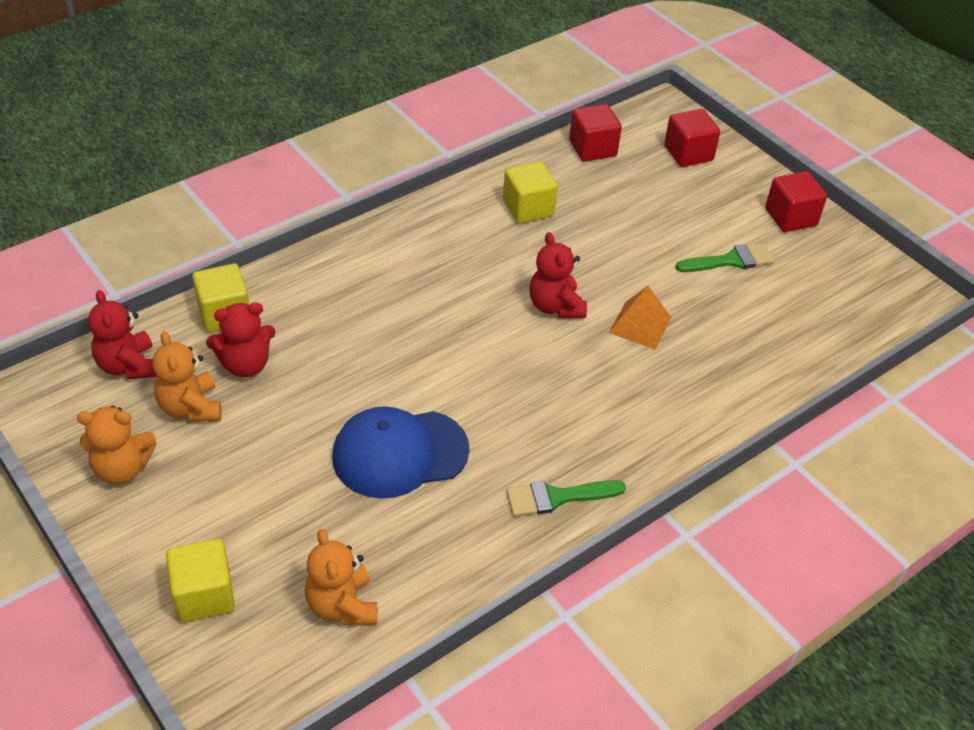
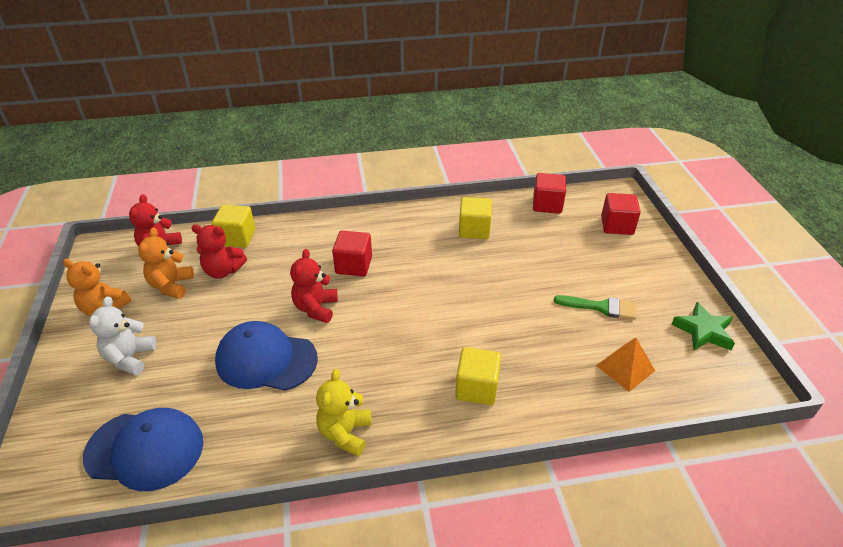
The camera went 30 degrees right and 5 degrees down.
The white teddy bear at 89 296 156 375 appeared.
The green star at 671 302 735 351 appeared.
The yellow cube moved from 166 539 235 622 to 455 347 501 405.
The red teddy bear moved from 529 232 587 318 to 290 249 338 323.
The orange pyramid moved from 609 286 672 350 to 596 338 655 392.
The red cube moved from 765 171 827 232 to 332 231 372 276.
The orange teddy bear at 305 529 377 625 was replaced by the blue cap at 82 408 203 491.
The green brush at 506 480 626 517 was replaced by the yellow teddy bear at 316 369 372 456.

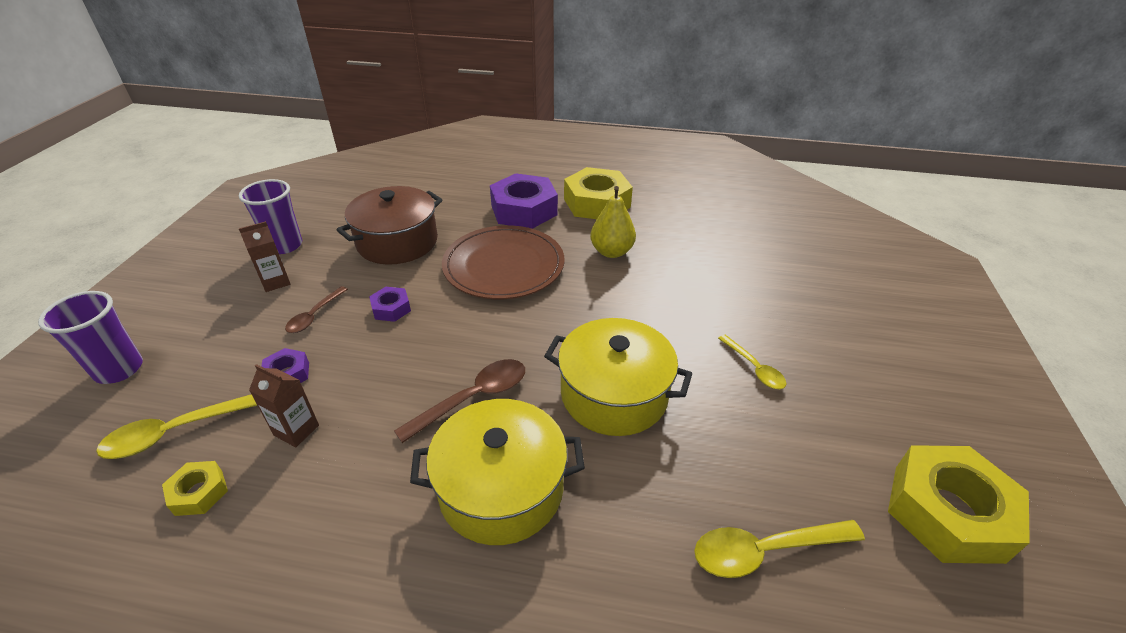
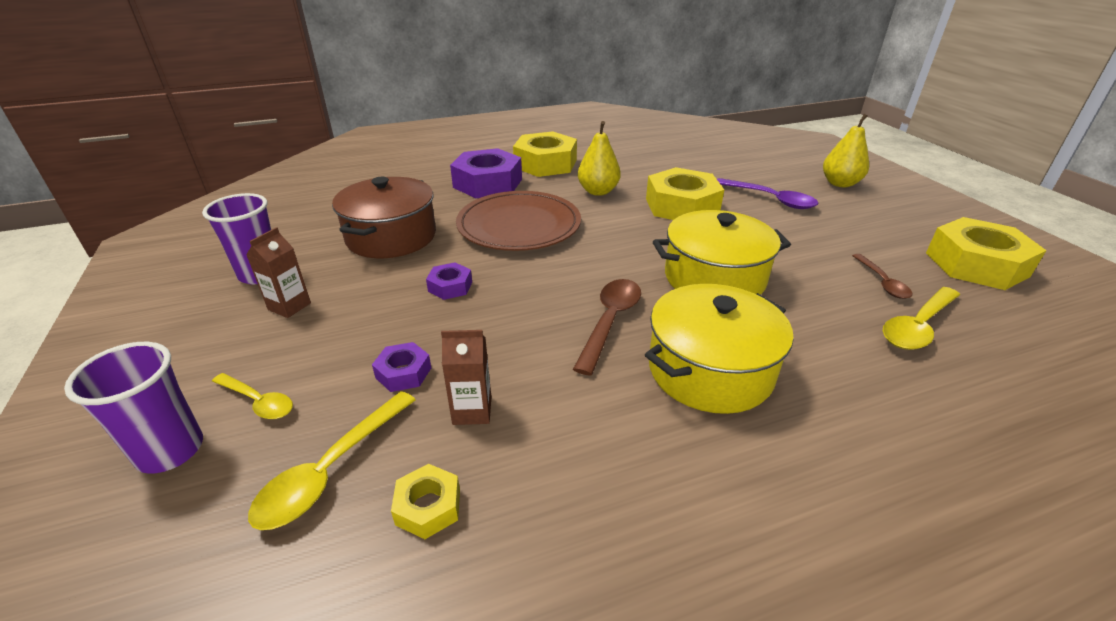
The camera went 30 degrees left and 5 degrees down.
The yellow nut at 646 167 724 220 appeared.
The purple spoon at 717 178 818 209 appeared.
The yellow pear at 823 114 869 187 appeared.
The brown spoon moved from 285 286 348 333 to 852 254 912 299.
The yellow spoon moved from 718 334 787 389 to 212 373 293 419.

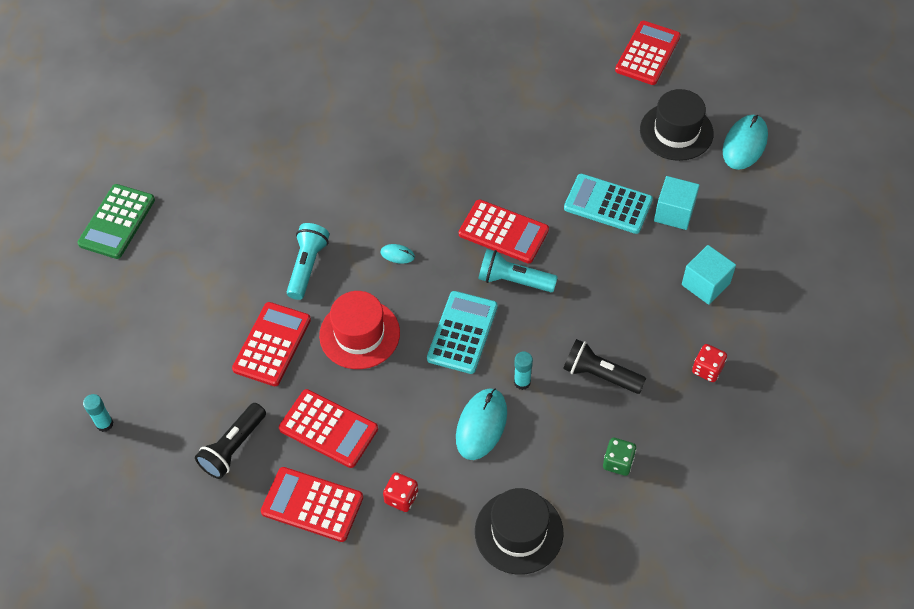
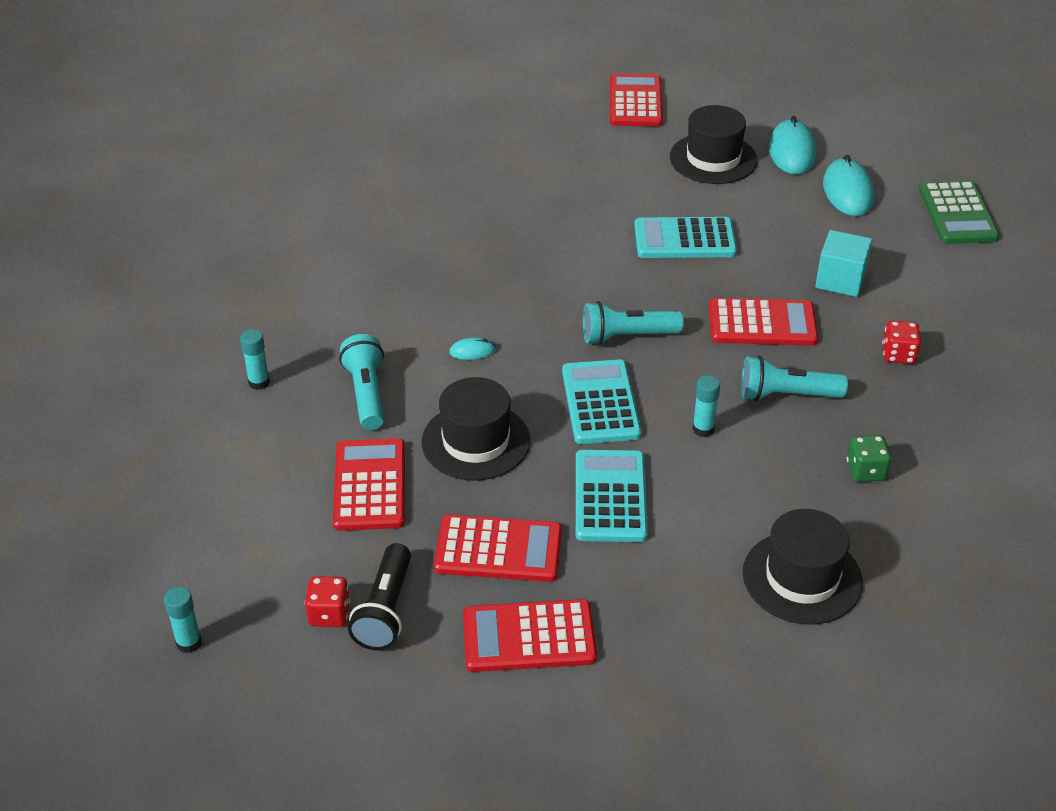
The camera went 25 degrees left and 15 degrees down.
The turquoise cube at 654 176 700 230 disappeared.
The turquoise glue stick at 240 329 270 390 appeared.
The turquoise calculator at 576 450 648 542 appeared.
The green calculator moved from 77 184 155 259 to 919 180 999 244.
The red dice moved from 383 472 418 512 to 305 576 350 627.
The turquoise mouse moved from 456 388 507 460 to 823 155 875 216.
The red calculator moved from 459 200 549 263 to 709 298 818 345.
The red hat at 319 291 400 369 became the black hat at 421 377 530 480.
The black flashlight at 563 339 646 394 became the turquoise flashlight at 741 356 848 401.

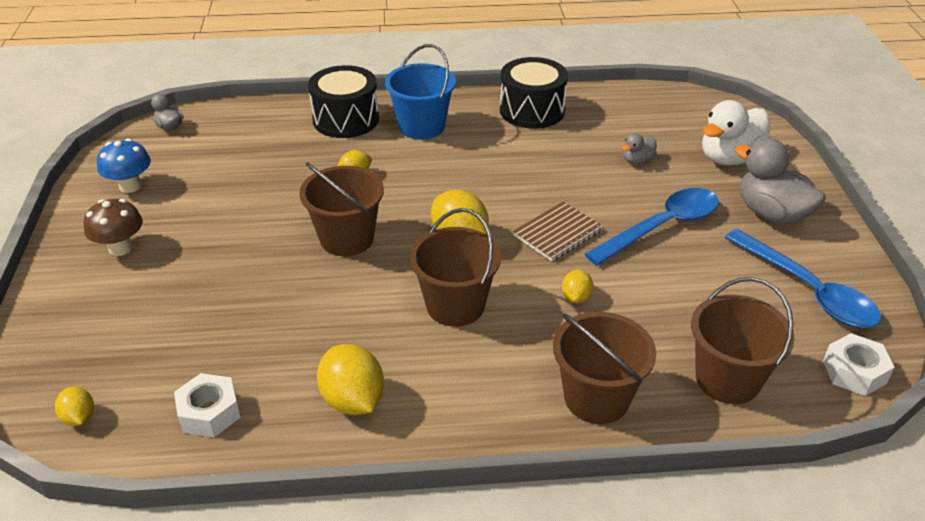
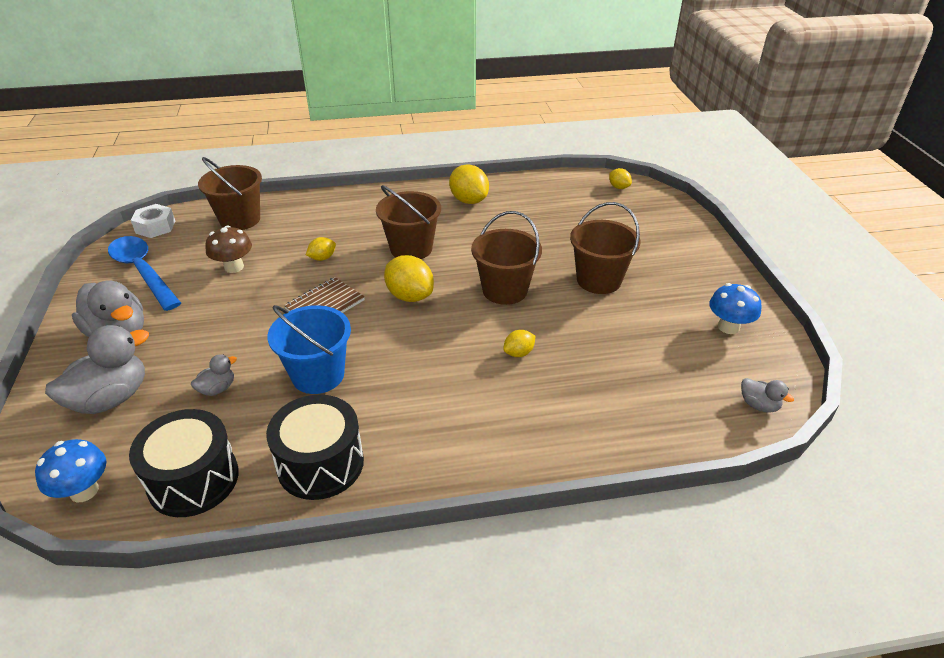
The camera went 175 degrees right and 0 degrees up.
The white nut at 174 373 241 437 disappeared.
The blue spoon at 585 188 719 266 disappeared.
The blue mushroom at 35 439 106 502 appeared.
The brown mushroom moved from 84 199 143 256 to 205 226 252 273.
The black drum moved from 308 65 379 138 to 129 409 239 517.
The blue bucket moved from 385 44 456 140 to 268 305 351 394.
The brown bucket moved from 553 312 656 424 to 570 202 641 294.
The white duck at 702 100 771 165 became the grey duck at 45 325 149 414.
The yellow lemon at 562 270 593 303 turned 45 degrees clockwise.

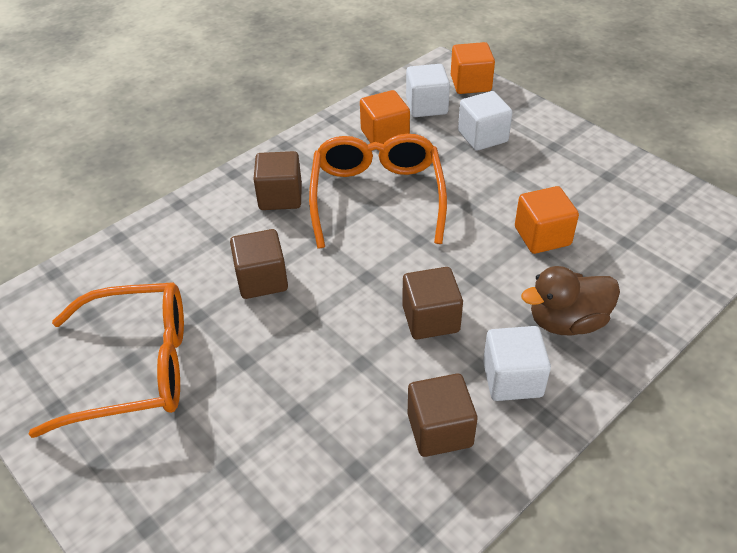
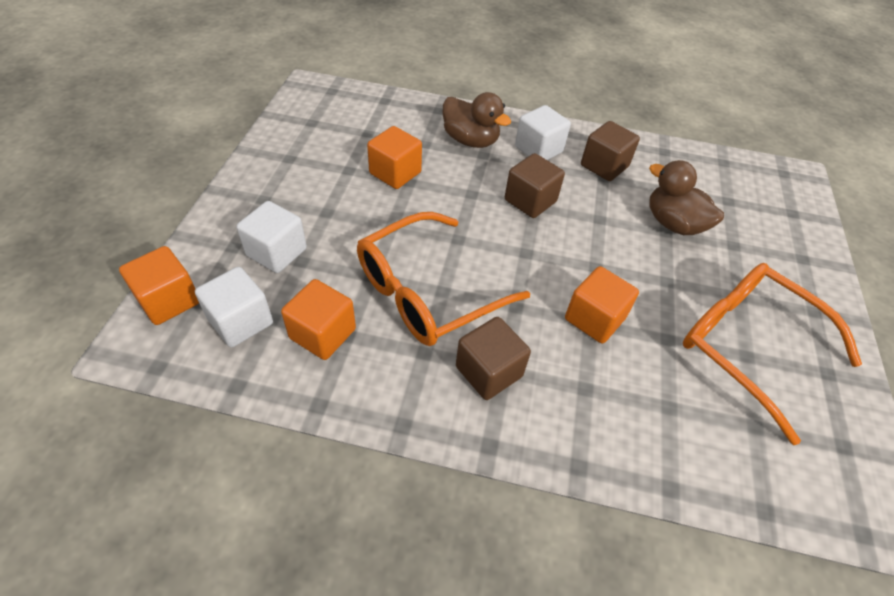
The camera went 130 degrees left and 5 degrees up.
The brown duck at 649 160 724 235 appeared.
The brown cube at 230 229 288 299 became the orange cube at 565 266 639 343.

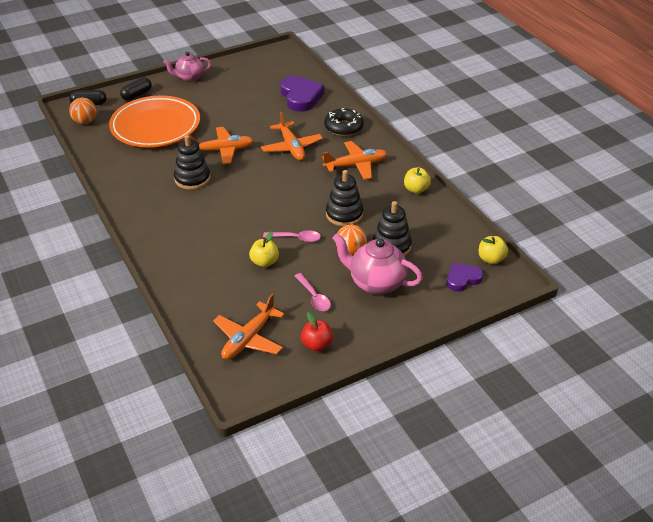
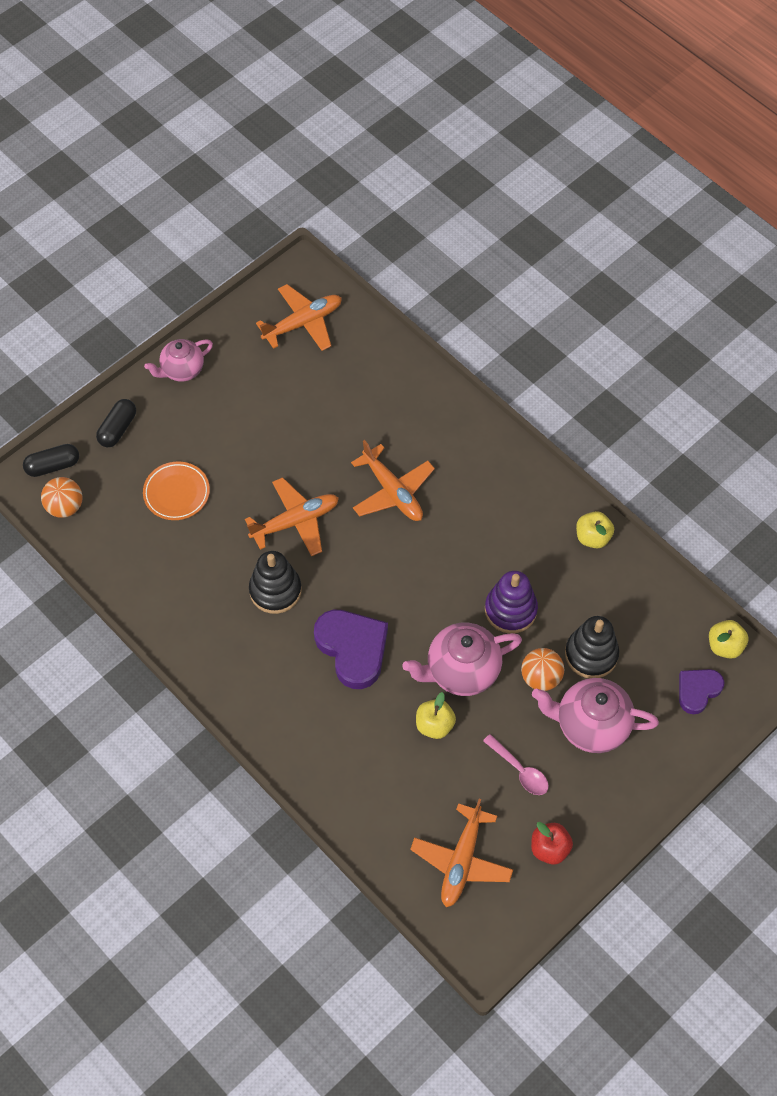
The camera went 15 degrees left and 20 degrees up.
The black donut at 324 108 364 136 disappeared.
The purple heart moved from 280 76 325 112 to 314 610 388 689.
The orange plane moved from 322 141 388 180 to 256 284 342 351.
The pink spoon at 263 230 321 242 was replaced by the pink teapot at 402 623 522 696.
The black stacking toy at 326 170 363 226 became the purple stacking toy at 485 571 538 634.
The orange plate at 109 95 200 147 changed to 0.49 times the size.

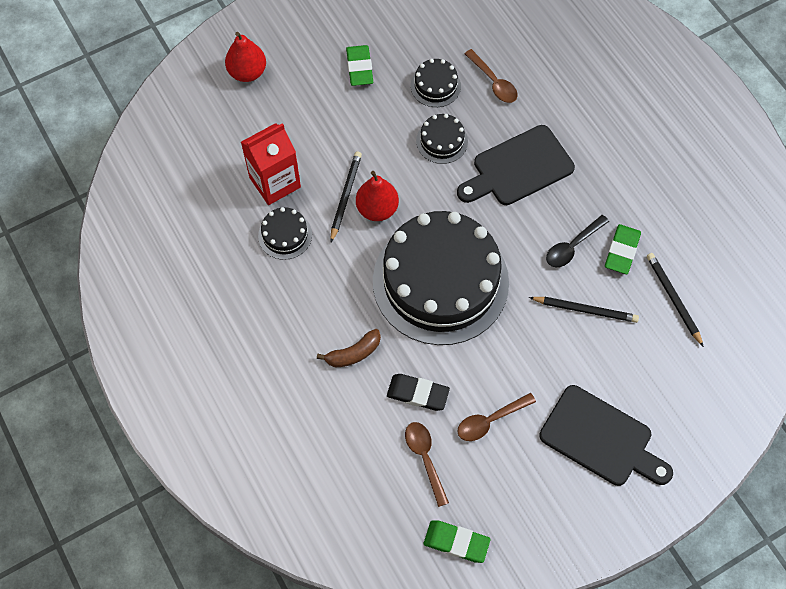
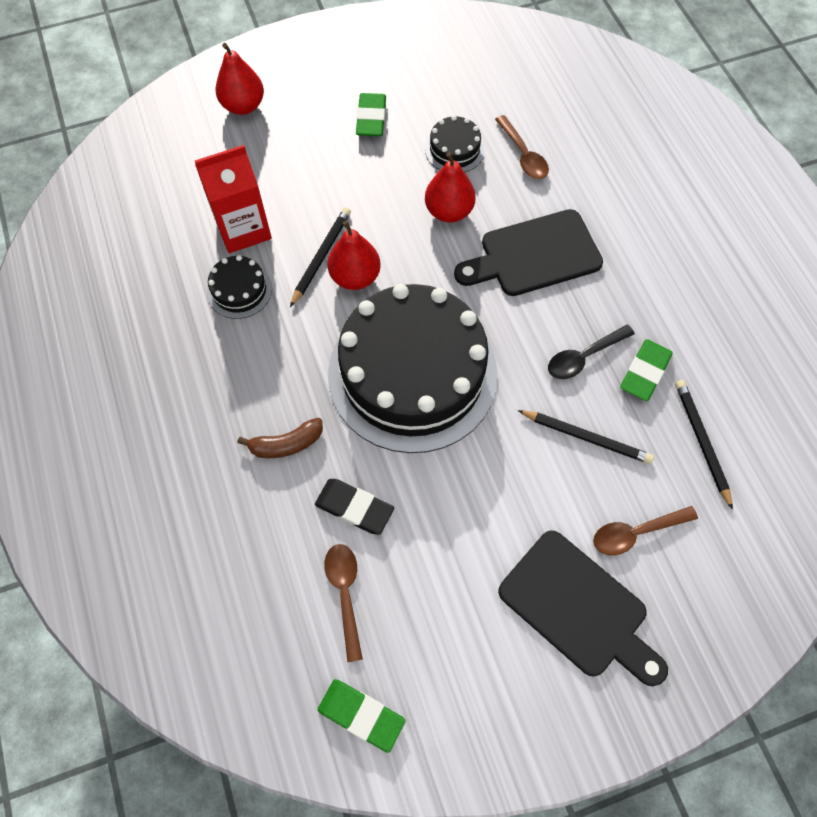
The camera went 10 degrees right and 0 degrees up.
The brown spoon moved from 458 393 536 441 to 593 506 698 555.
The black cake at 416 114 468 164 was replaced by the red pear at 425 152 476 223.

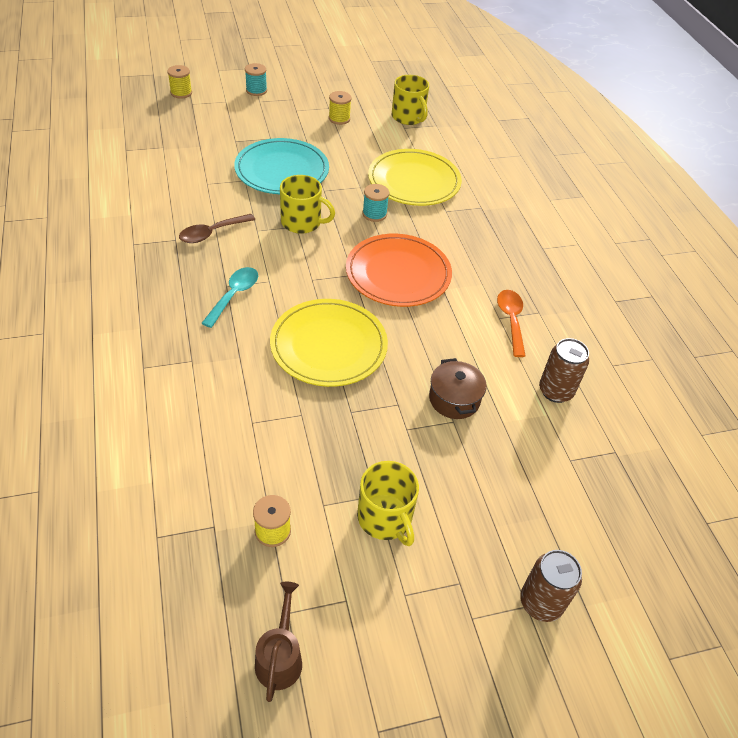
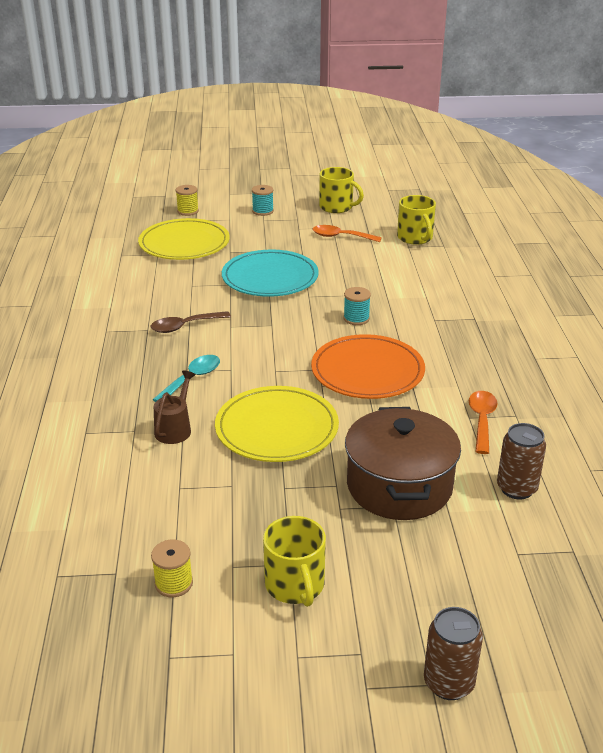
The camera went 15 degrees right and 15 degrees down.
The brown watering can moved from 255 582 302 702 to 154 370 196 444.
The yellow mug moved from 280 175 335 234 to 319 167 364 213.
The yellow plate moved from 368 149 462 206 to 138 218 230 260.
The yellow spool at 329 91 351 125 was replaced by the orange spoon at 313 225 382 242.
The brown pot at 429 358 487 419 changed to 1.87 times the size.

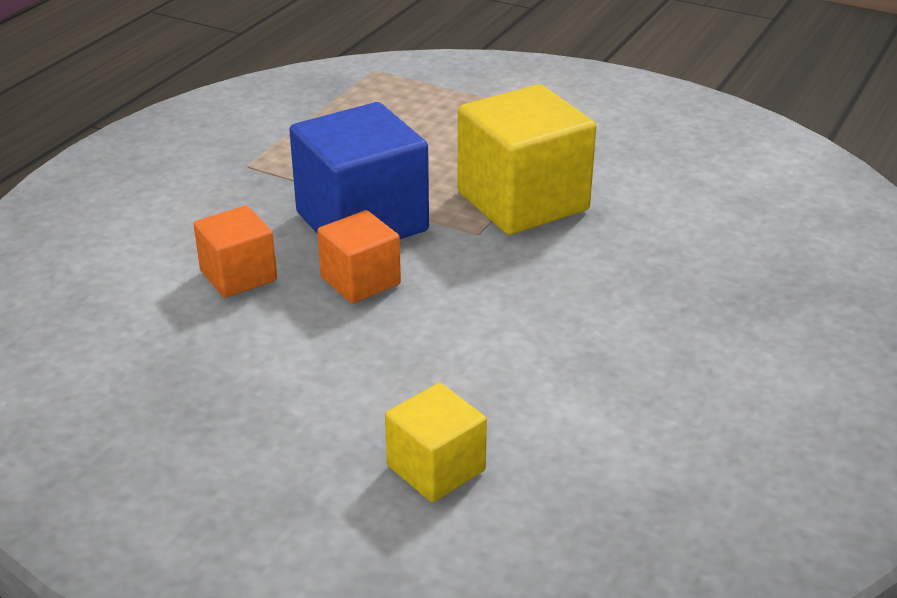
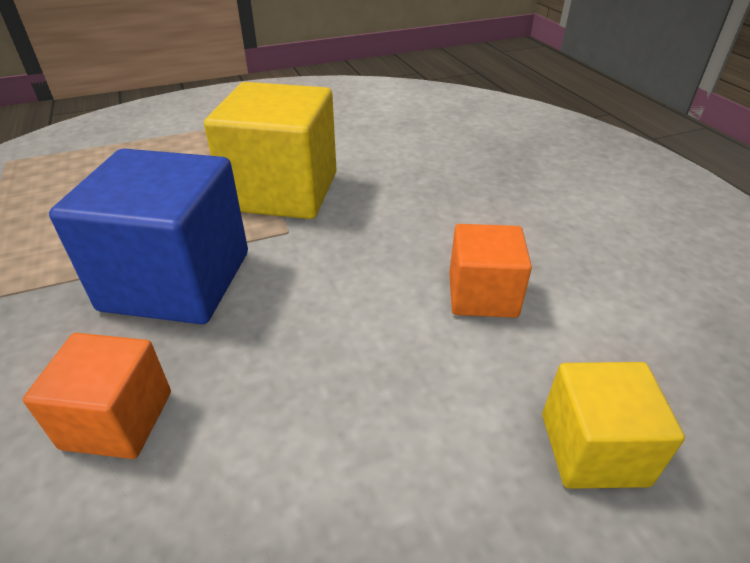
The camera went 50 degrees left and 5 degrees up.
The orange cube moved from 317 210 401 303 to 449 224 532 318.

